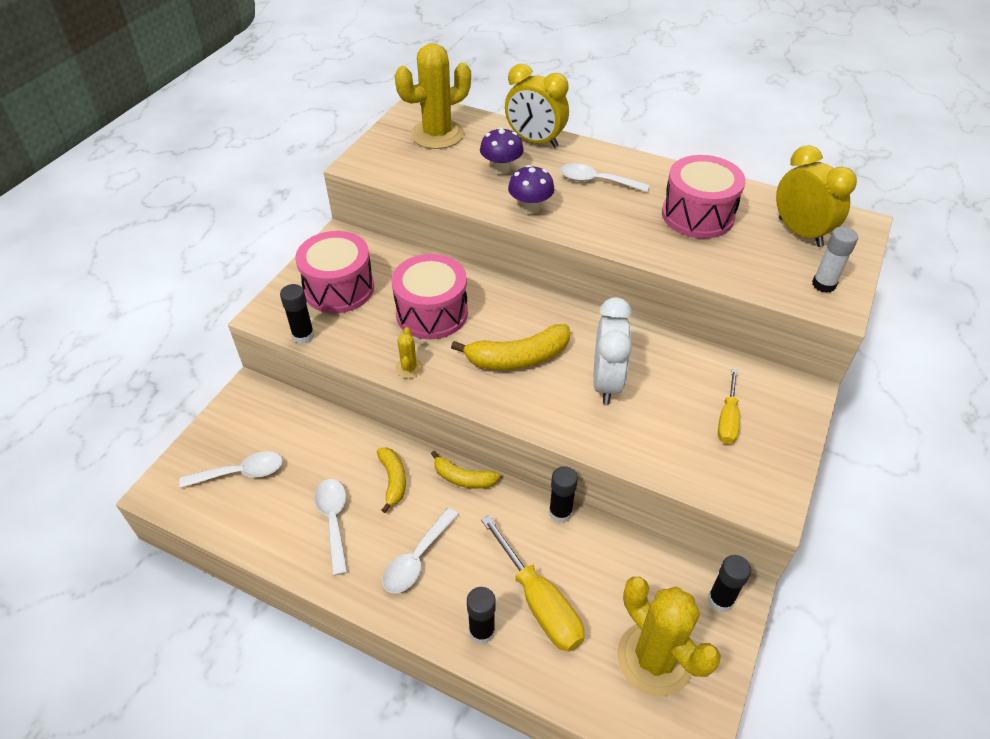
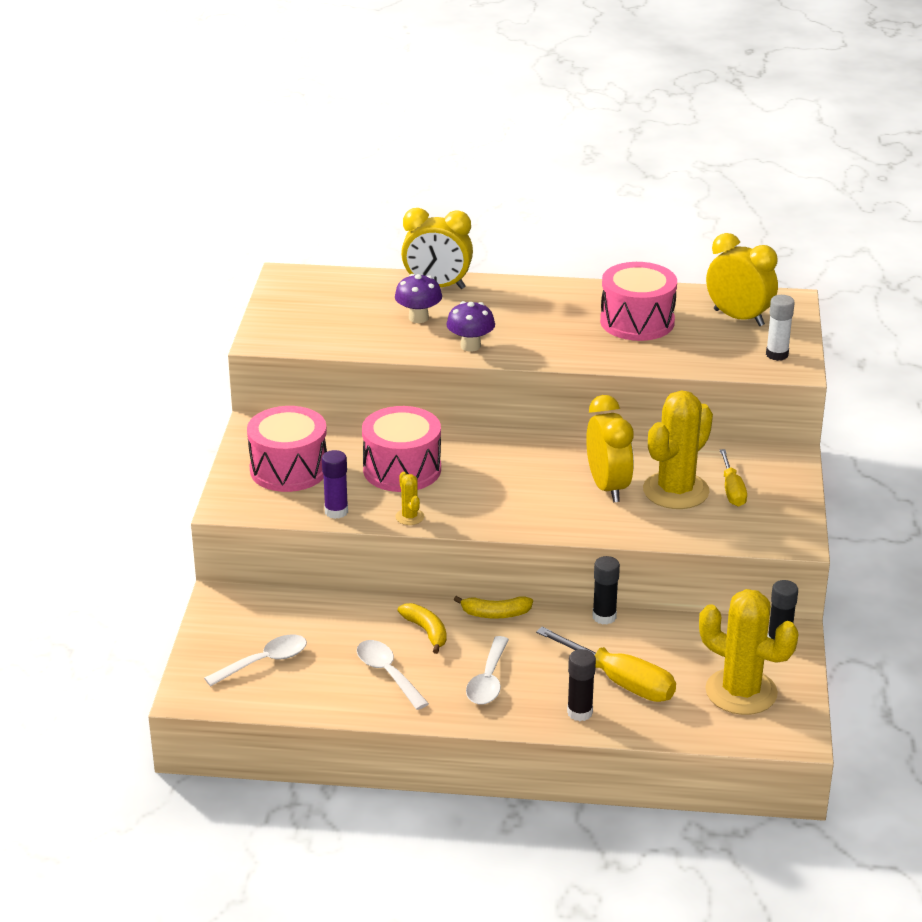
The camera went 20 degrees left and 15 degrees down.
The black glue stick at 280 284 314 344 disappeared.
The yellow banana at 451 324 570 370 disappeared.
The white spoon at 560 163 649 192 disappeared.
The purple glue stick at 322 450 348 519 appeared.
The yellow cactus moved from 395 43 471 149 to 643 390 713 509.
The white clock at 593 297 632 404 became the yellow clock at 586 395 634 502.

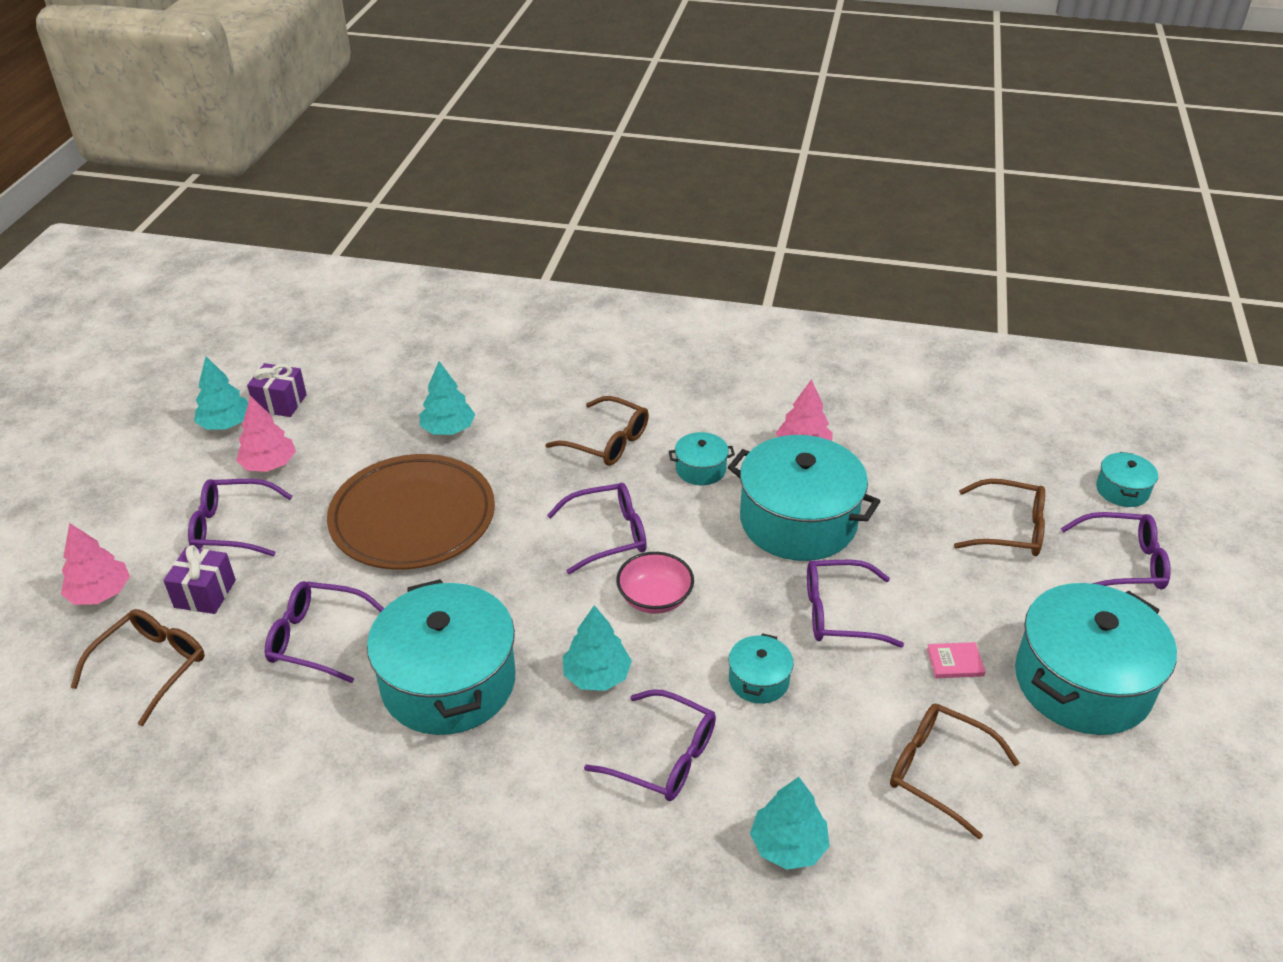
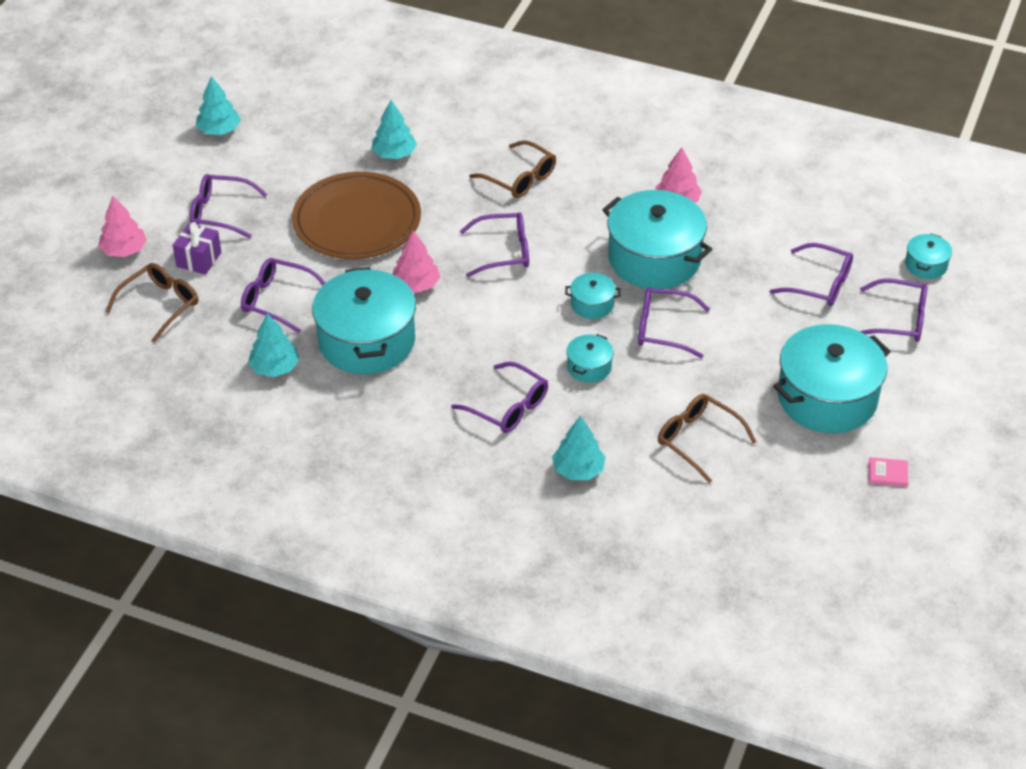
The camera went 10 degrees right and 5 degrees up.
The purple gift at 247 363 307 417 disappeared.
The pink bowl at 616 552 694 614 disappeared.
The pink tree moved from 236 396 296 472 to 393 230 440 293.
The turquoise tree moved from 563 605 632 691 to 248 313 299 377.
The turquoise pot moved from 669 432 735 485 to 565 273 621 319.
The pink book moved from 927 642 986 678 to 868 457 908 487.
The brown glasses at 954 479 1045 556 became the purple glasses at 770 243 853 306.

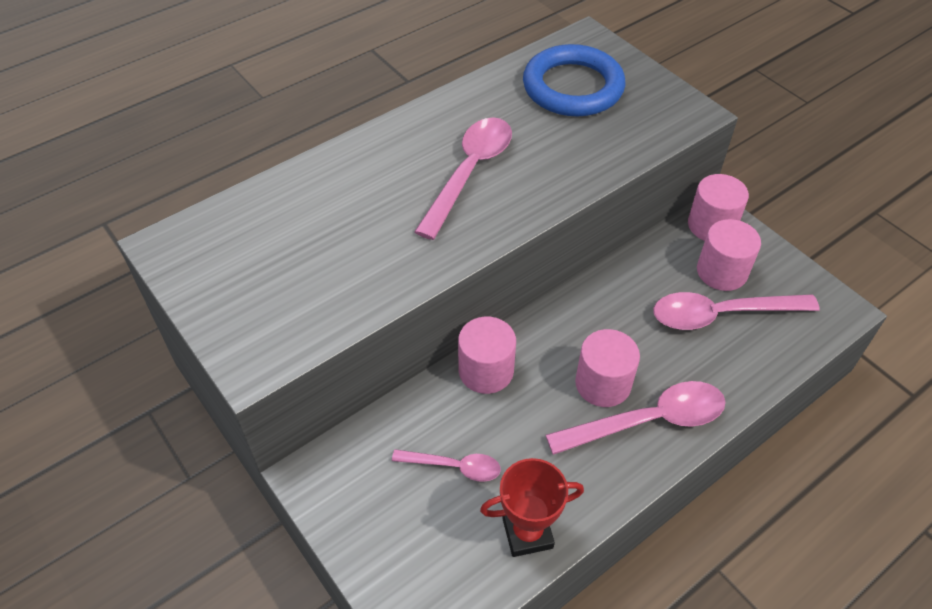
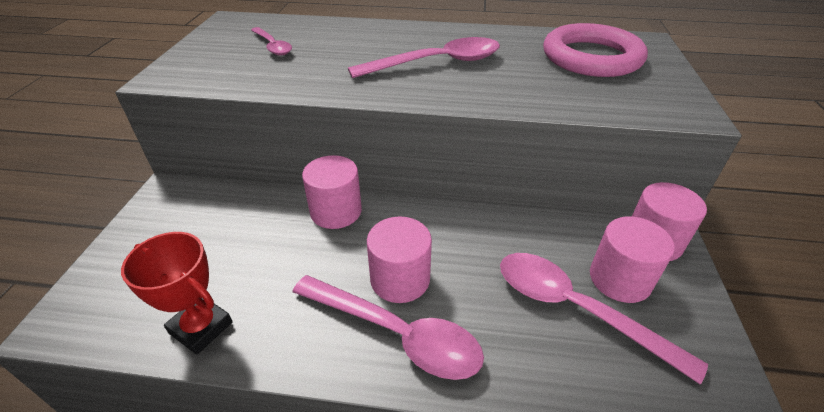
The camera went 45 degrees right and 10 degrees down.
The pink spoon moved from 392 449 501 482 to 251 27 292 55.
The blue ring at 523 44 626 116 became the pink ring at 543 23 648 77.

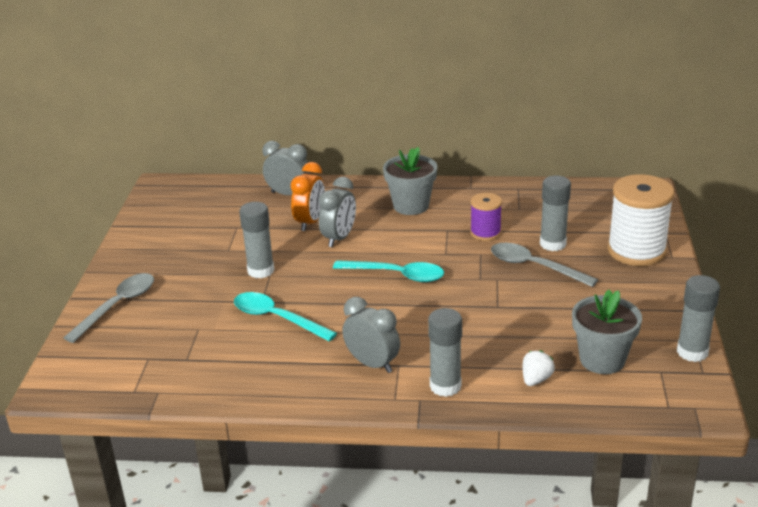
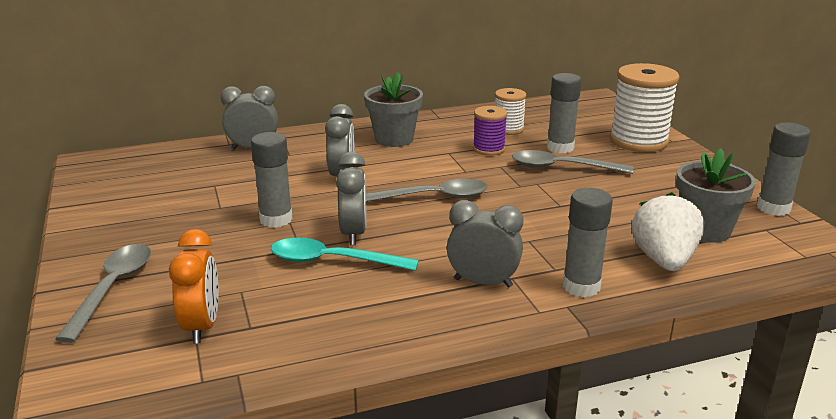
The camera went 25 degrees left and 5 degrees down.
The grey clock at 336 152 366 245 appeared.
The white spool at 495 88 526 135 appeared.
The orange clock moved from 291 162 325 231 to 169 229 218 344.
The turquoise spoon at 333 260 444 282 became the grey spoon at 366 179 488 202.
The white strawberry at 523 350 555 386 changed to 1.89 times the size.

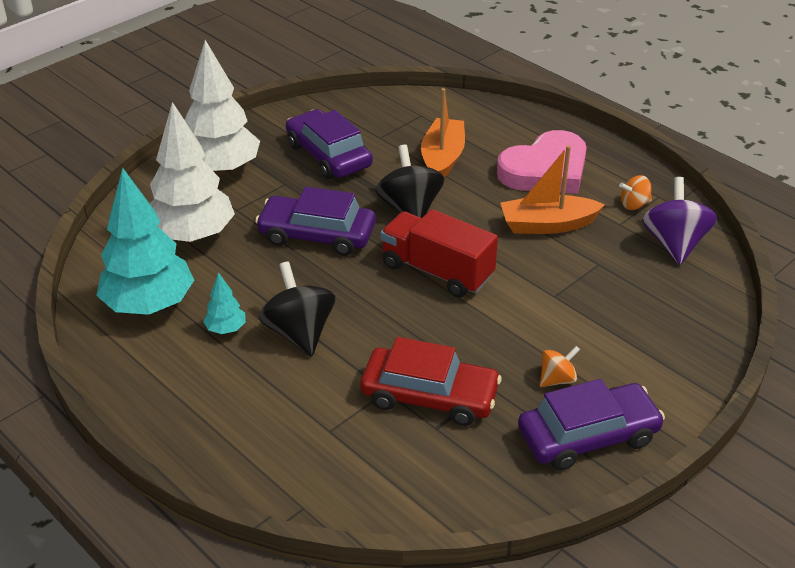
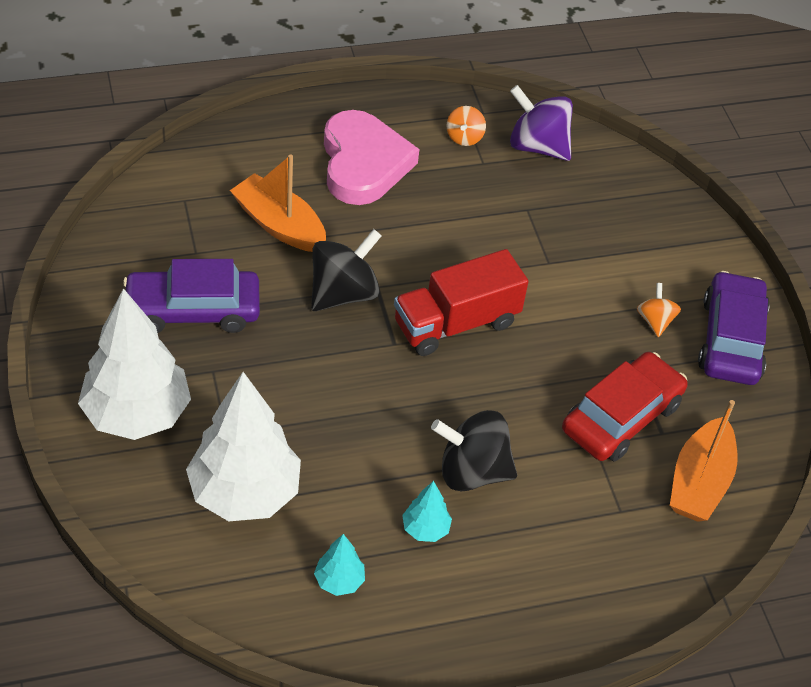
The camera went 65 degrees left and 10 degrees up.
The purple car at 255 186 376 256 disappeared.
The orange boat moved from 500 145 605 234 to 670 400 737 522.
The black spinning top at 376 145 444 218 turned 120 degrees clockwise.
The turquoise tree at 96 168 194 315 changed to 0.44 times the size.

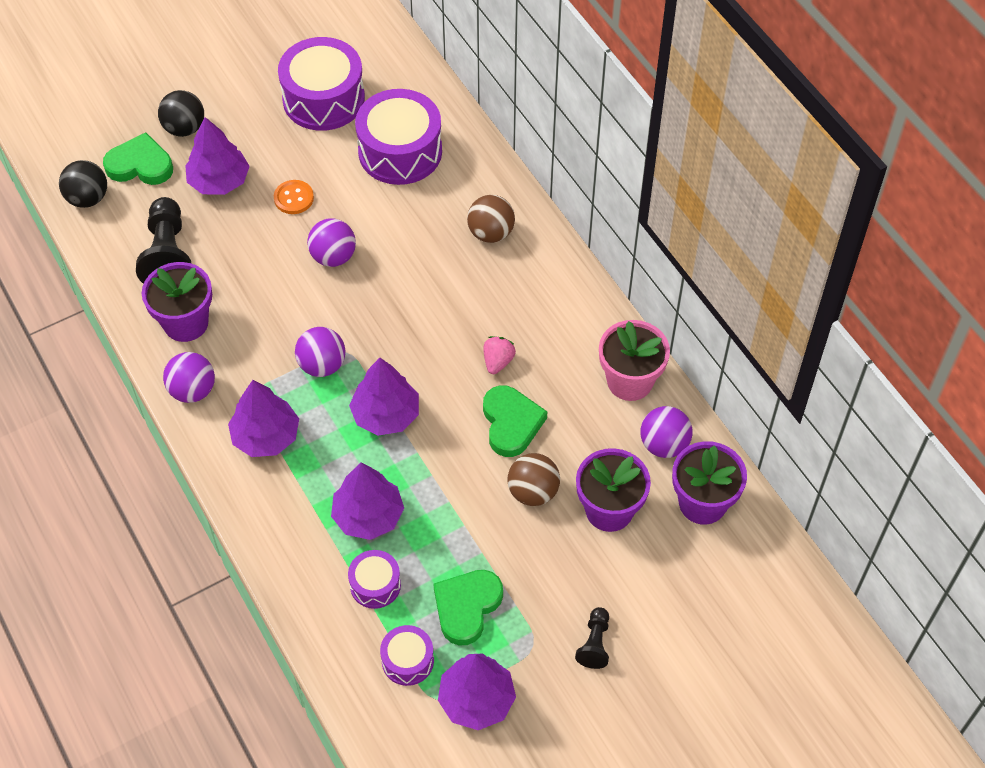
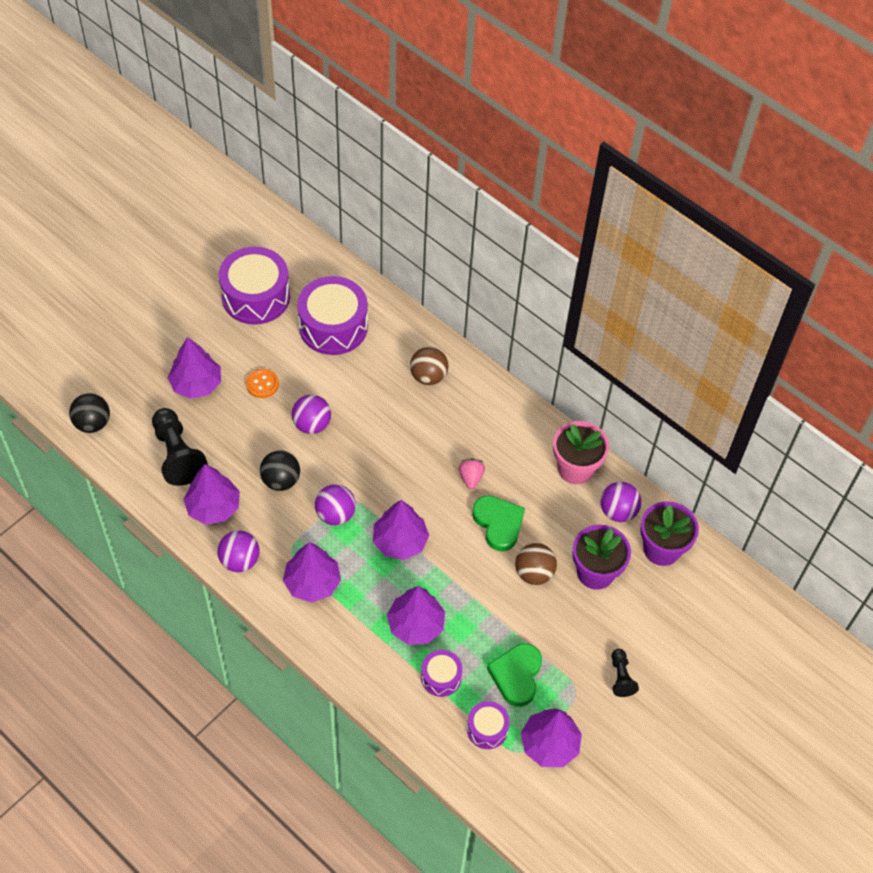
The camera went 20 degrees left and 0 degrees up.
The green heart at 103 132 173 185 disappeared.
The black ball moved from 158 90 204 137 to 260 450 300 491.
The purple flower pot at 142 262 212 342 was replaced by the purple tree at 183 464 240 525.

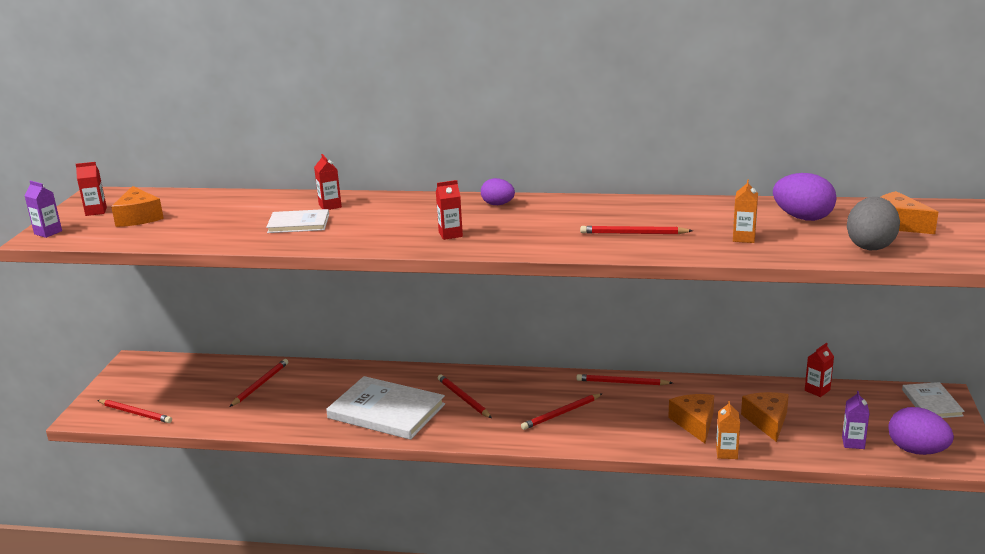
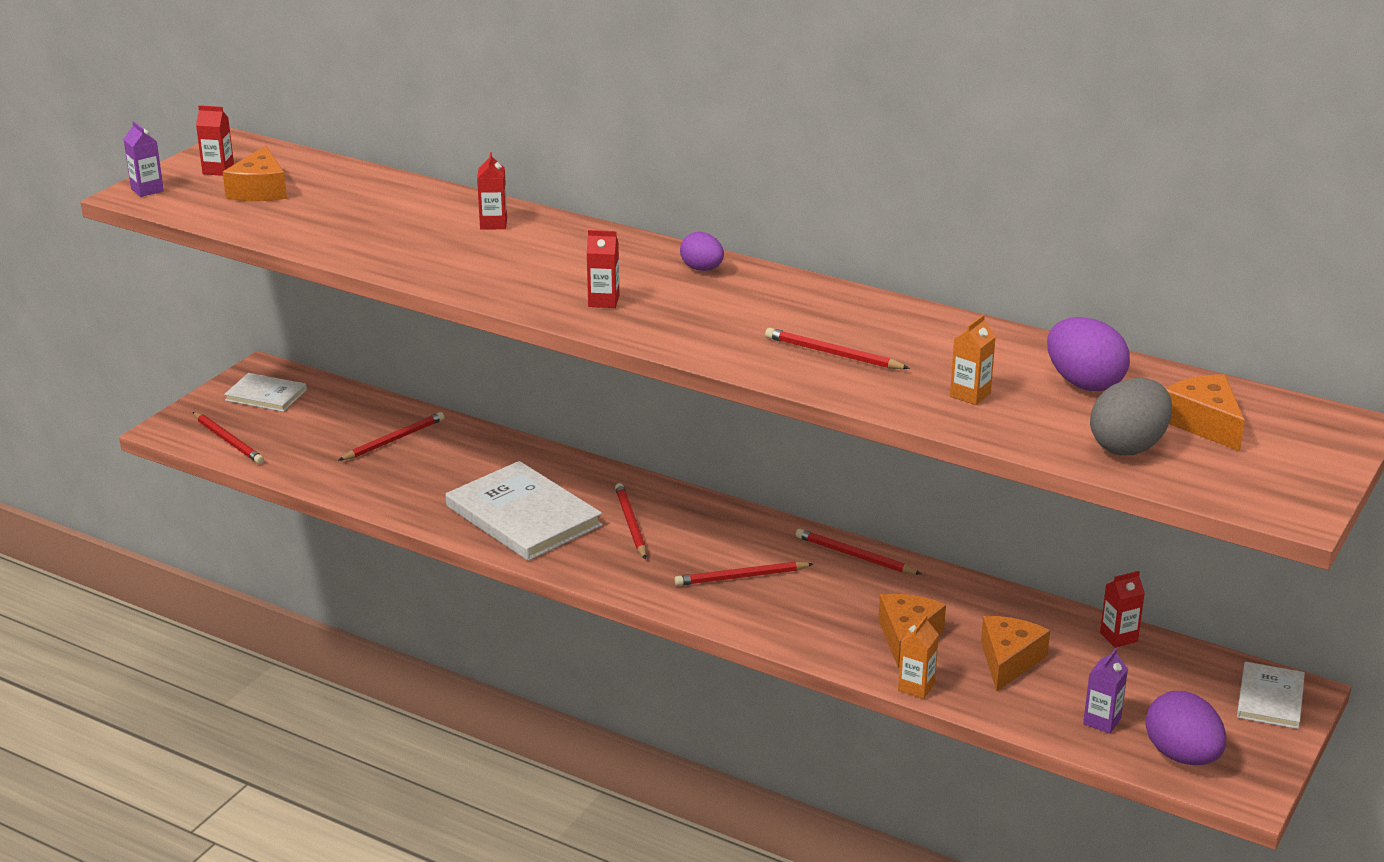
The camera went 20 degrees right and 5 degrees up.
The white book moved from 266 209 329 233 to 224 373 307 412.

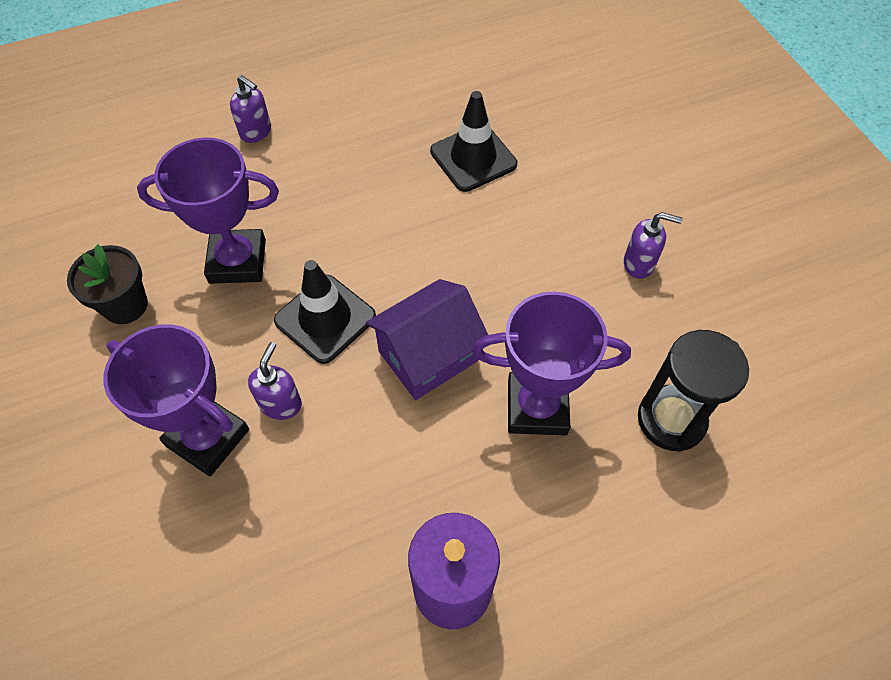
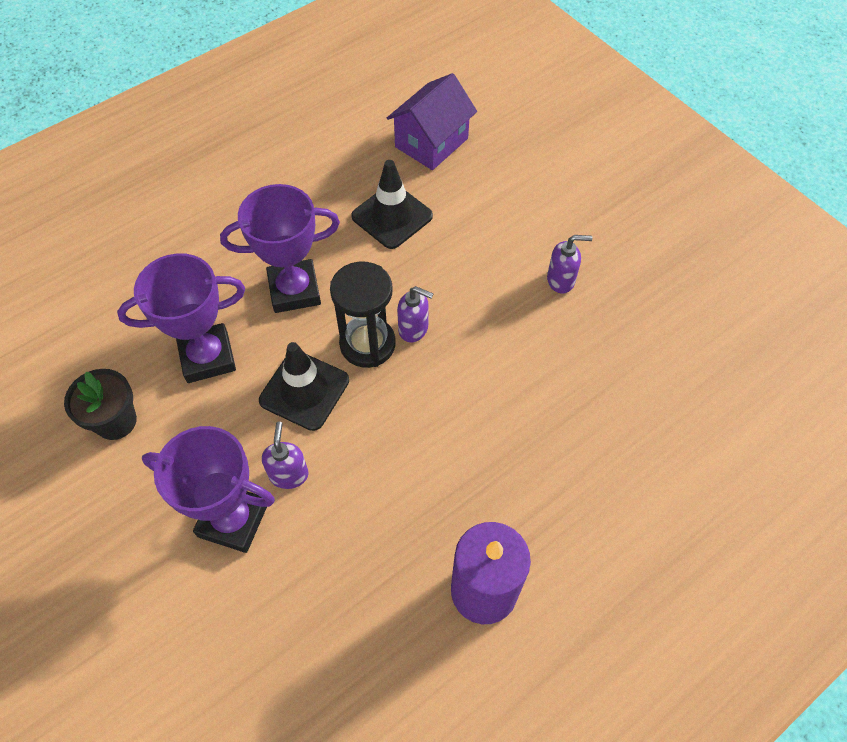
The camera went 15 degrees left and 0 degrees up.
The purple soap dispenser moved from 230 75 271 143 to 397 286 433 342.
The purple house moved from 366 279 488 400 to 387 73 477 170.
The purple trophy moved from 473 292 631 435 to 220 184 340 313.
The black hourglass moved from 638 330 749 452 to 330 262 396 368.

